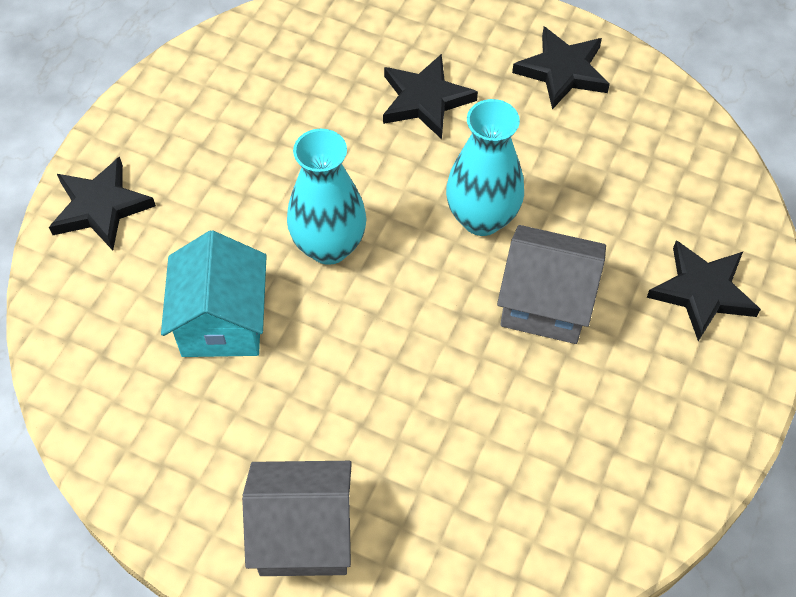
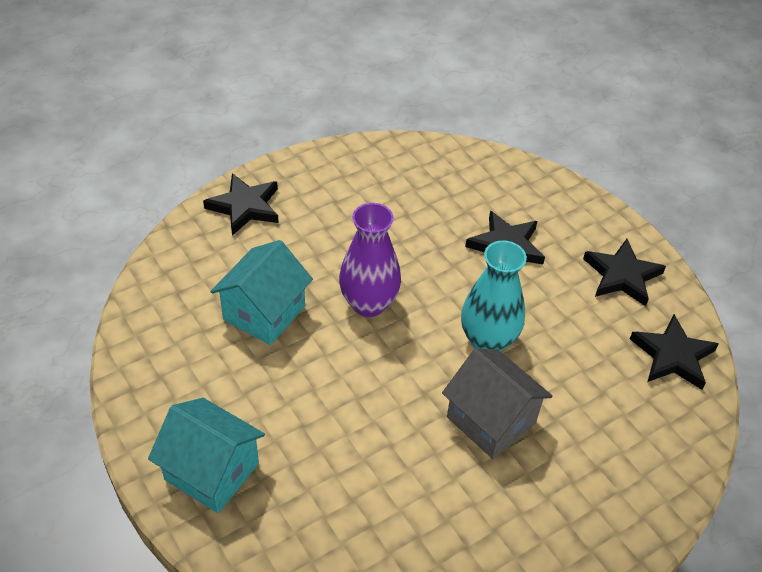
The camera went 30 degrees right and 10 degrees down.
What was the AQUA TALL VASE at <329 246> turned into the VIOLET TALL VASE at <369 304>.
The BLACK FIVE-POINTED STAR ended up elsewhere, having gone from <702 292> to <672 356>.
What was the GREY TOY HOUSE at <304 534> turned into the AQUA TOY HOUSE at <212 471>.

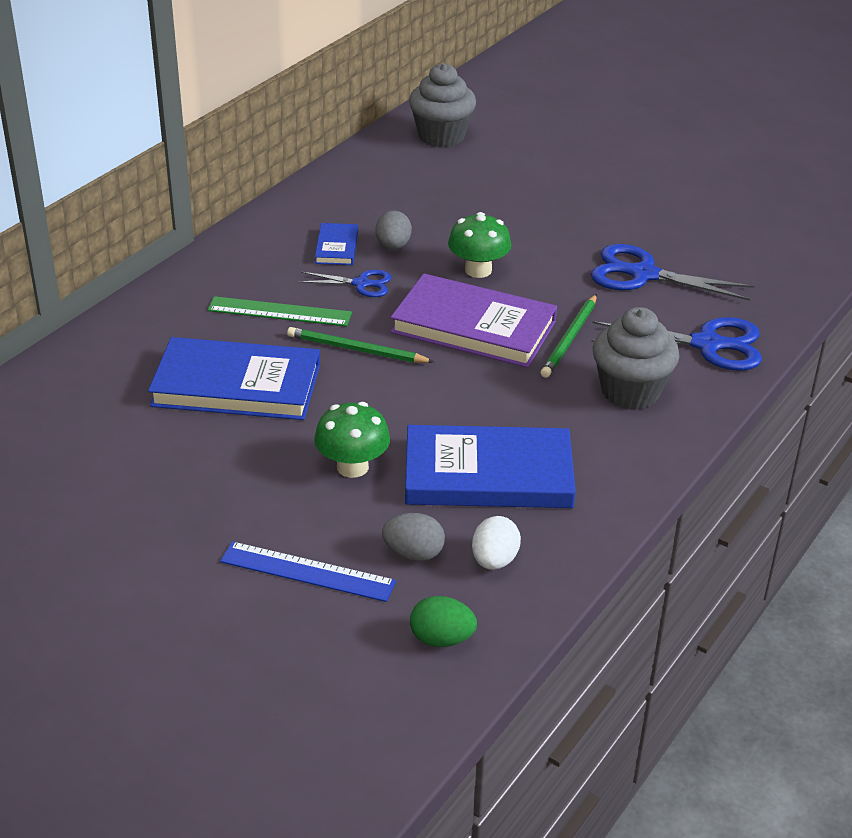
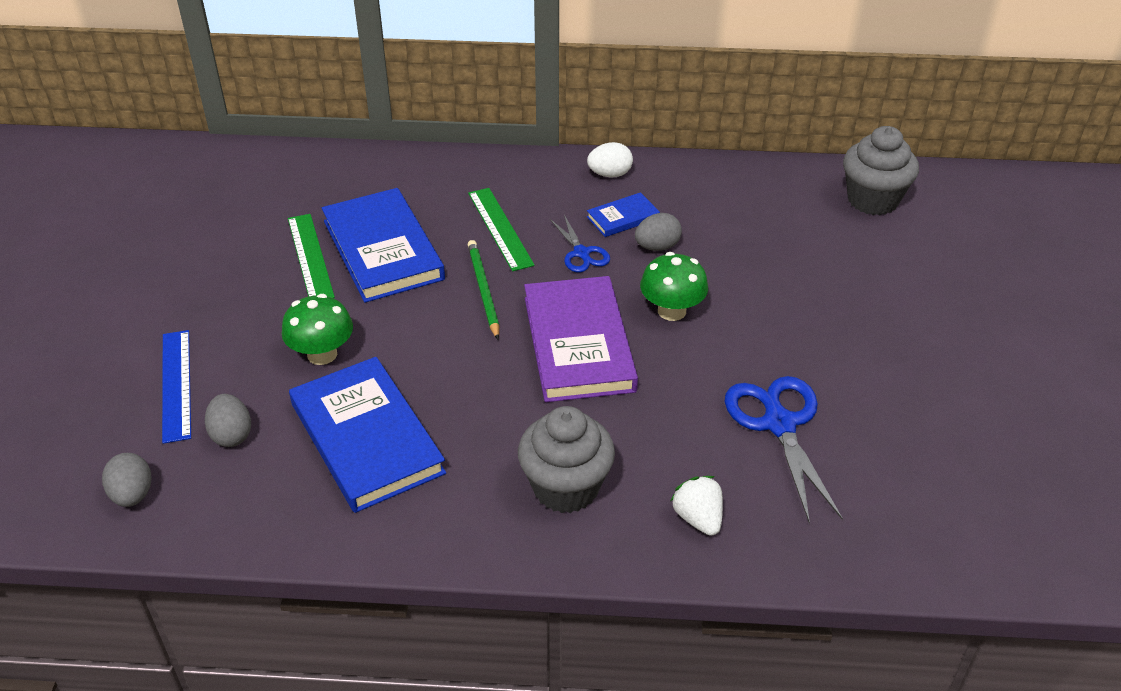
The camera went 60 degrees right and 5 degrees up.
The second view lost the GREEN WOODEN PENCIL at <570 338>.
Where the COBALT SCISSORS stood at <707 344>, the WHITE BERRY came to stand at <698 518>.
The WHITE EGG ended up elsewhere, having gone from <494 560> to <610 174>.
What was the GREEN EGG at <441 639> turned into the GREY EGG at <133 495>.
The second view gained the GREEN MEASURING STICK at <310 257>.

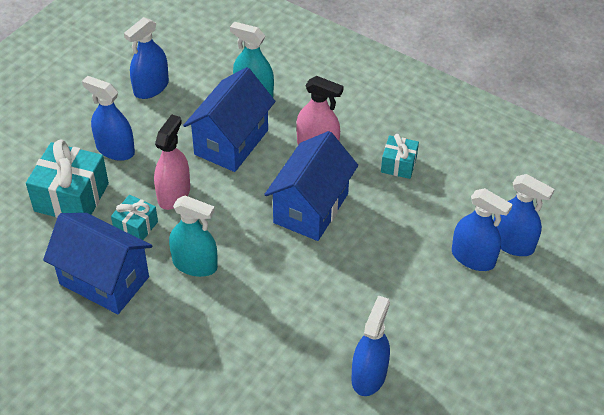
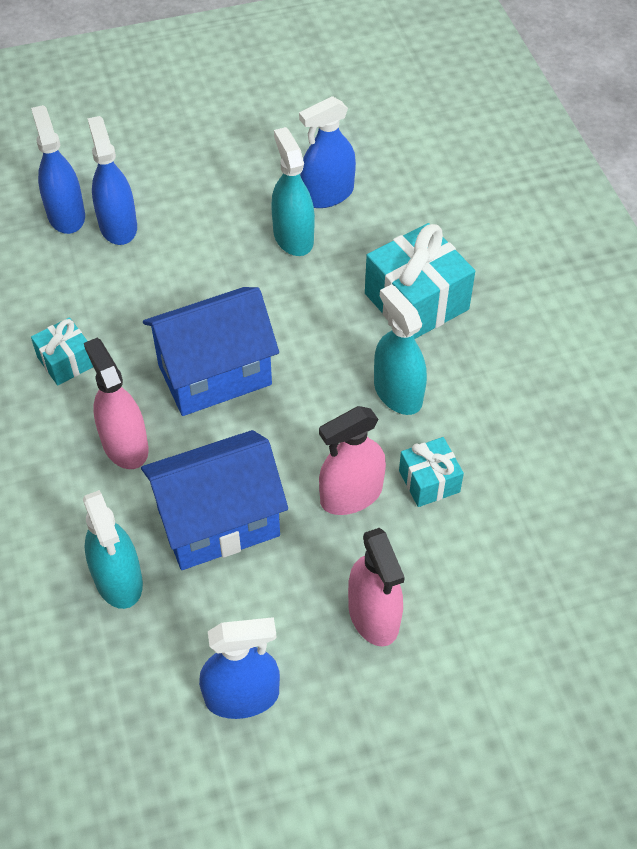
The camera went 140 degrees left and 5 degrees up.
What was the COBALT SPRAY BOTTLE at <115 149> turned into the ROSY SPRAY BOTTLE at <373 615>.
The AQUA WRAPPED GIFT ended up elsewhere, having gone from <71 197> to <416 301>.
The second view lost the COBALT TOY HOUSE at <104 280>.
The second view gained the AQUA SPRAY BOTTLE at <293 237>.

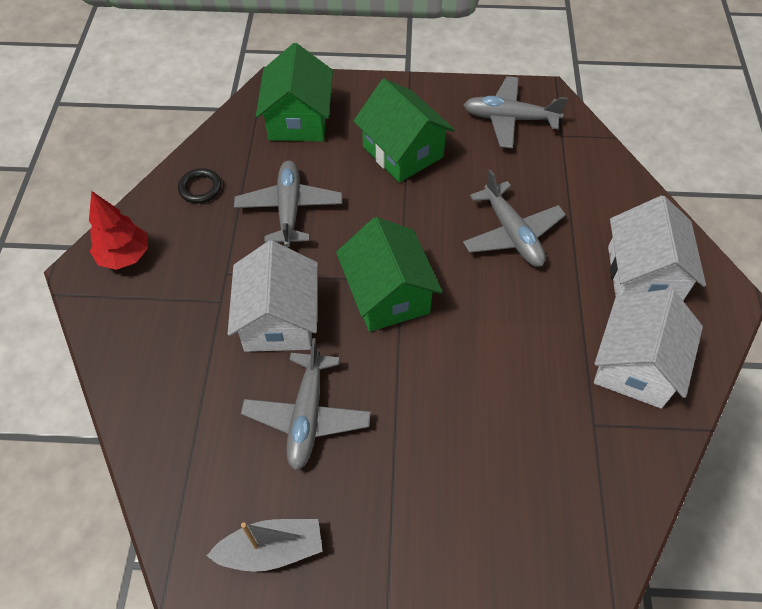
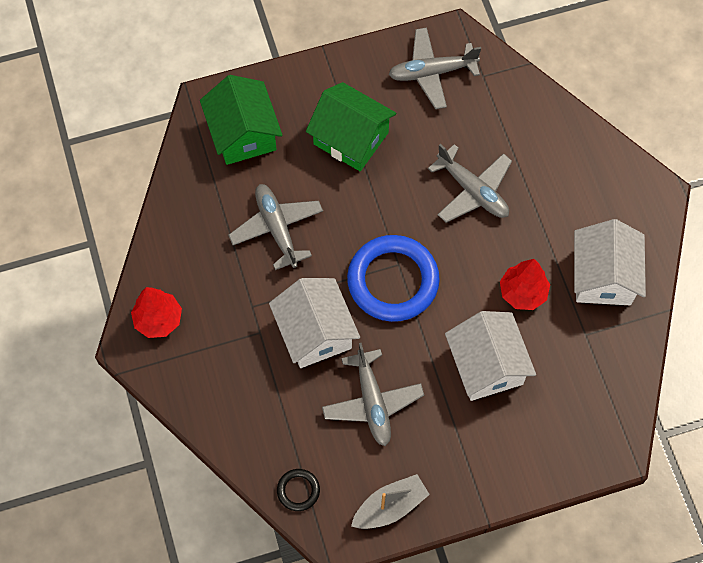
The camera went 20 degrees left and 10 degrees up.
The BLACK HOOP ended up elsewhere, having gone from <200 188> to <298 490>.
The WHITE TOY HOUSE ended up elsewhere, having gone from <643 275> to <486 365>.
Where the GREEN TOY HOUSE stood at <388 295>, the COBALT HOOP came to stand at <393 281>.
The second view gained the RED TOY TREE at <522 292>.

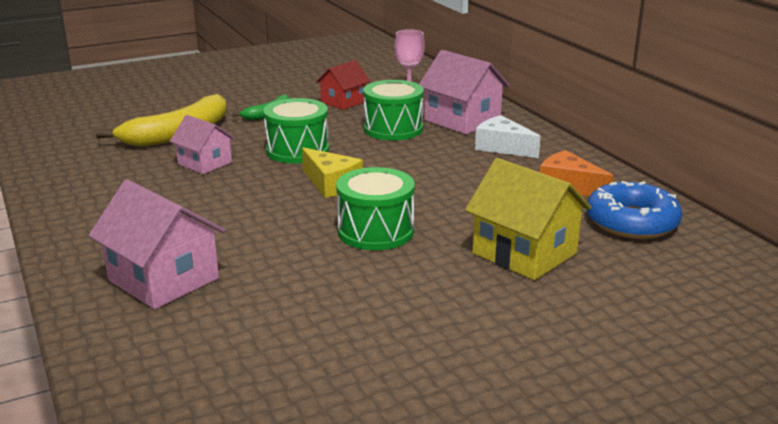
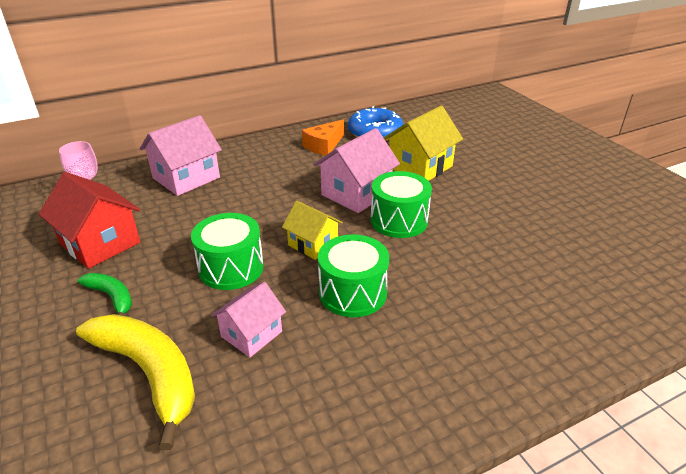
The camera went 90 degrees left and 10 degrees up.
The size of the RED TOY HOUSE at <343 102> changed by a factor of 1.60.
The GREEN SNARE DRUM ended up elsewhere, having gone from <393 129> to <353 292>.
The second view lost the WHITE CHEESE WEDGE at <502 147>.
Where the BRIGHT YELLOW CHEESE WEDGE stood at <331 184>, the BRIGHT YELLOW TOY HOUSE came to stand at <313 244>.
The ROSY TOY HOUSE ended up elsewhere, having gone from <163 279> to <356 193>.

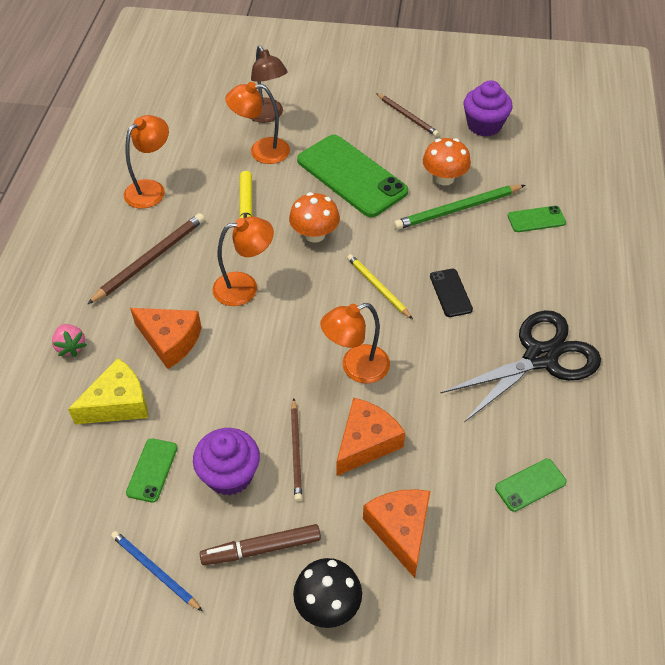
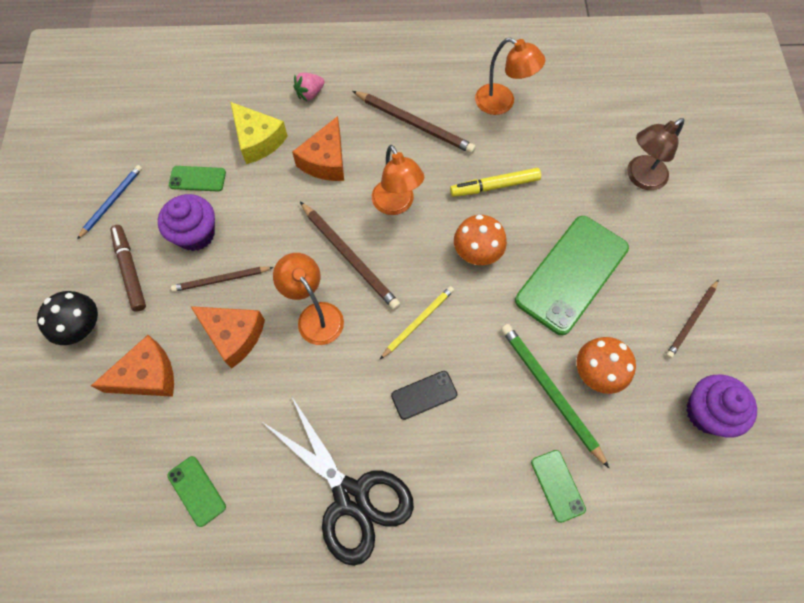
The camera went 80 degrees right and 15 degrees up.
The second view lost the ORANGE READING LAMP at <261 151>.
The second view gained the DARK BROWN WOODEN PENCIL at <349 256>.

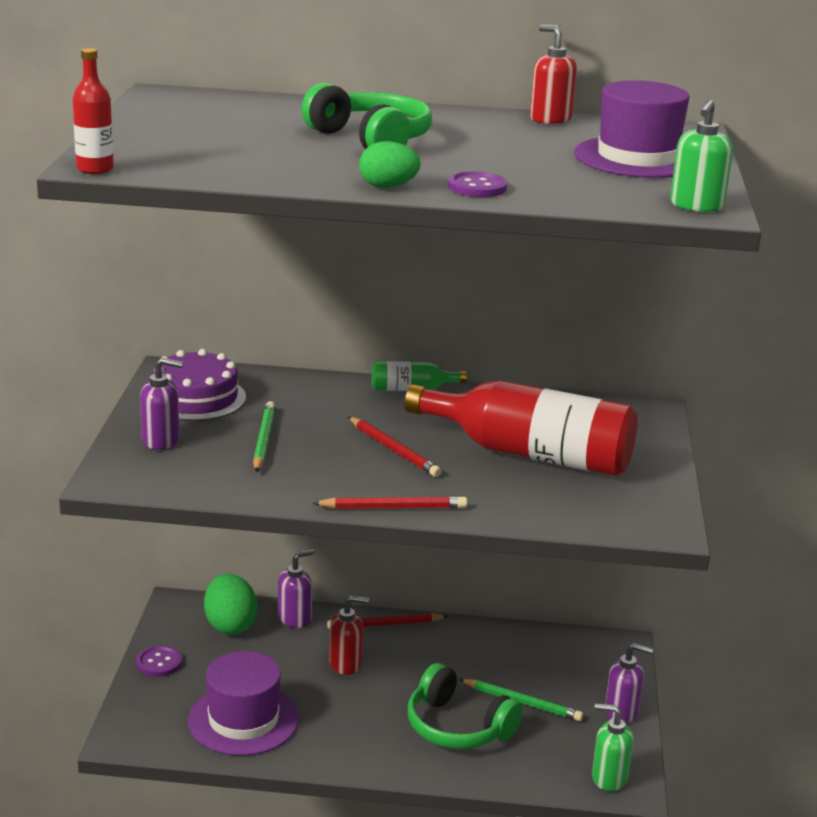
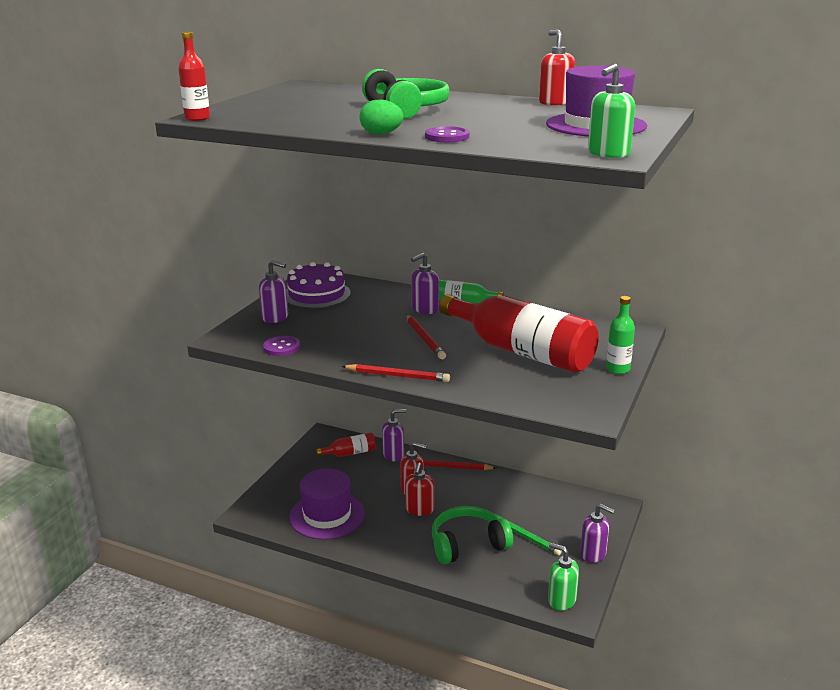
The camera went 20 degrees right and 0 degrees up.
The second view lost the GREEN WOODEN PENCIL at <264 440>.
Where the GREEN EGG stood at <230 625>, the RED BOTTLE came to stand at <350 453>.
The VIOLET SHIRT BUTTON ended up elsewhere, having gone from <159 663> to <281 347>.
The GREEN HEADSET at <457 727> ended up facing another way, 105 degrees clockwise from before.
The second view gained the VIOLET SOAP PUMP at <425 309>.
The second view gained the GREEN BOTTLE at <617 369>.
The second view gained the RED SOAP PUMP at <419 509>.

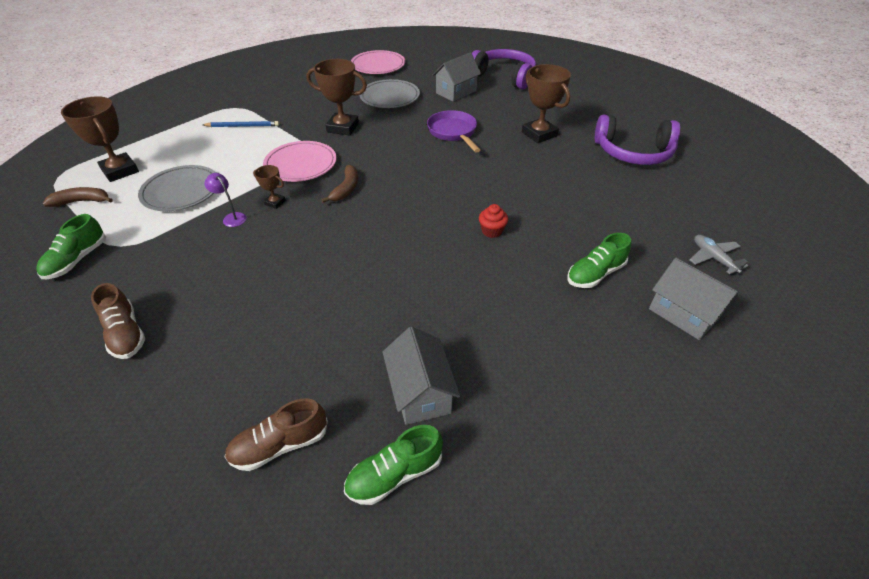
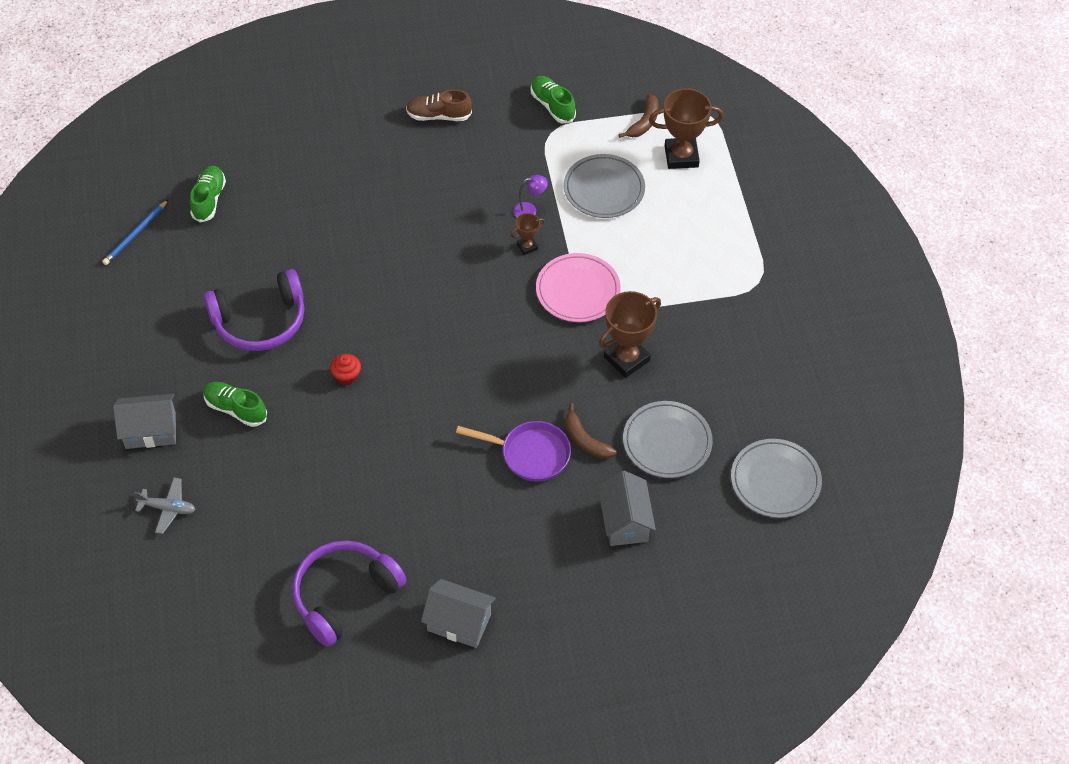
The camera went 125 degrees right and 10 degrees up.
The VIOLET HEADSET ended up elsewhere, having gone from <504 76> to <260 321>.
What was the ROSY FLAT DISH at <378 65> turned into the GREY FLAT DISH at <775 481>.
The second view lost the DARK BROWN TROPHY at <539 134>.
The COBALT WOODEN PENCIL ended up elsewhere, having gone from <243 126> to <135 234>.
The DARK BROWN TOY BANANA ended up elsewhere, having gone from <346 189> to <585 440>.
The GREEN LACE-UP SHOE at <595 274> ended up facing another way, 60 degrees counterclockwise from before.
The GREY TOY HOUSE ended up elsewhere, having gone from <420 392> to <459 622>.
The second view lost the DARK BROWN LACE-UP SHOE at <280 445>.

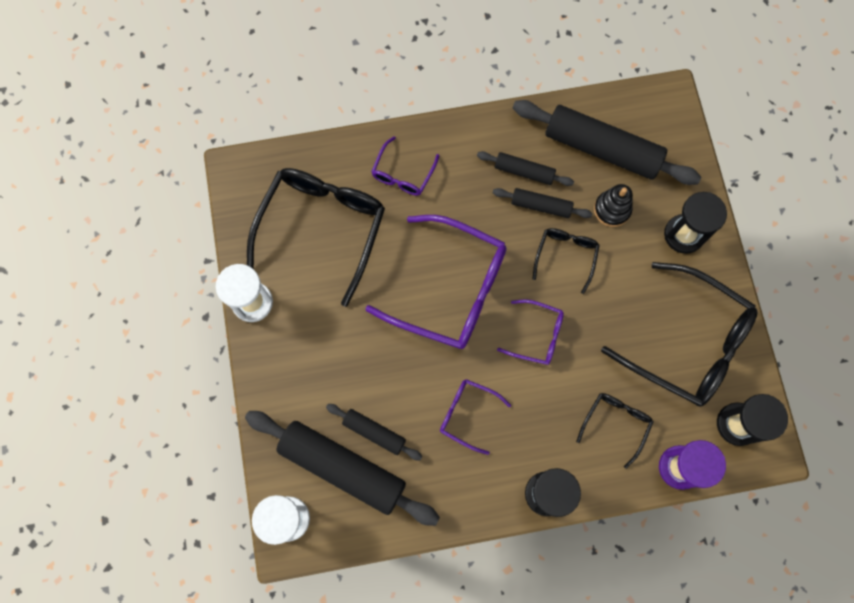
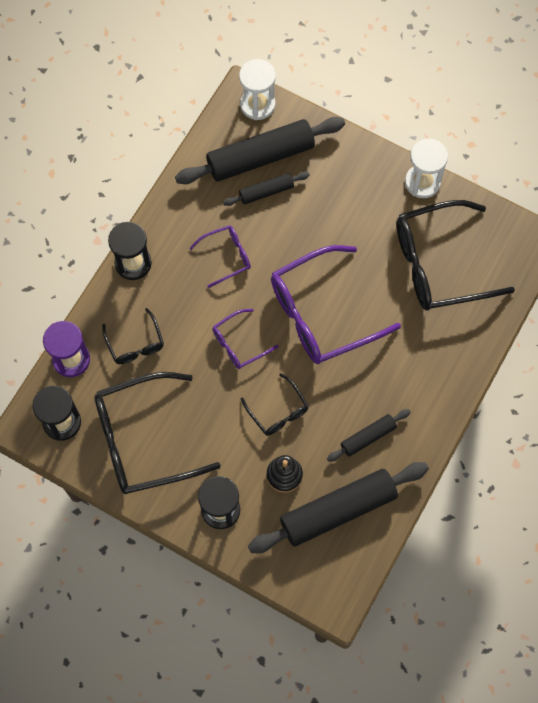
The camera went 130 degrees right and 5 degrees down.
The second view lost the VIOLET SPECTACLES at <403 173>.
The BLACK SPECTACLES at <322 229> ended up facing another way, 105 degrees clockwise from before.
The second view lost the BLACK ROLLING PIN at <541 206>.

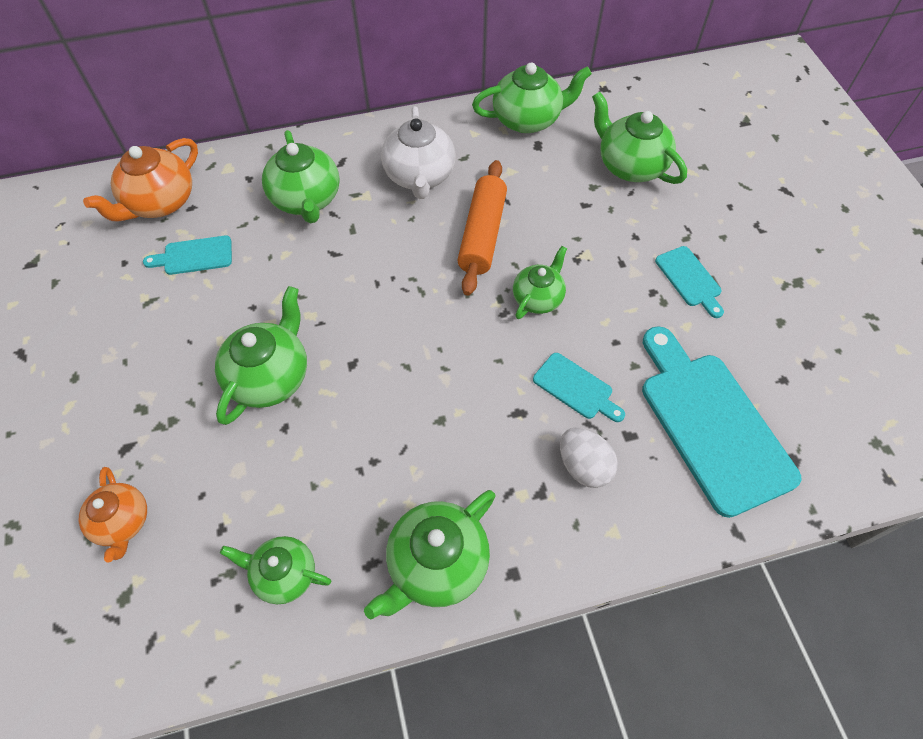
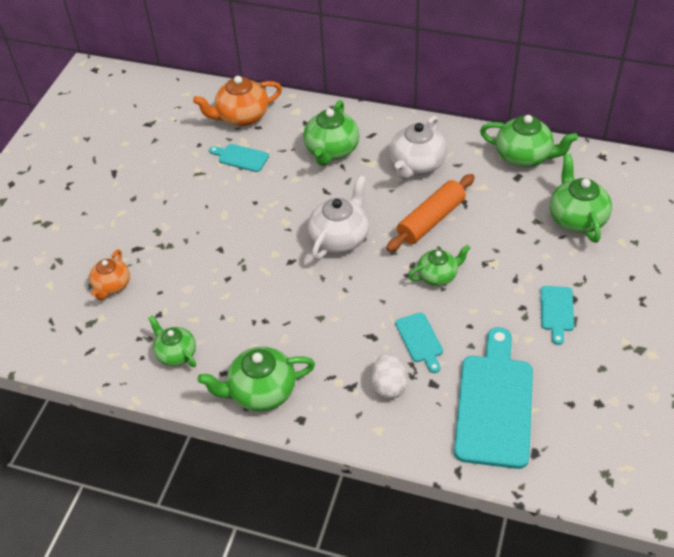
The camera went 35 degrees right and 10 degrees down.
The second view lost the GREEN TEAPOT at <270 376>.
The second view gained the WHITE TEAPOT at <340 238>.

